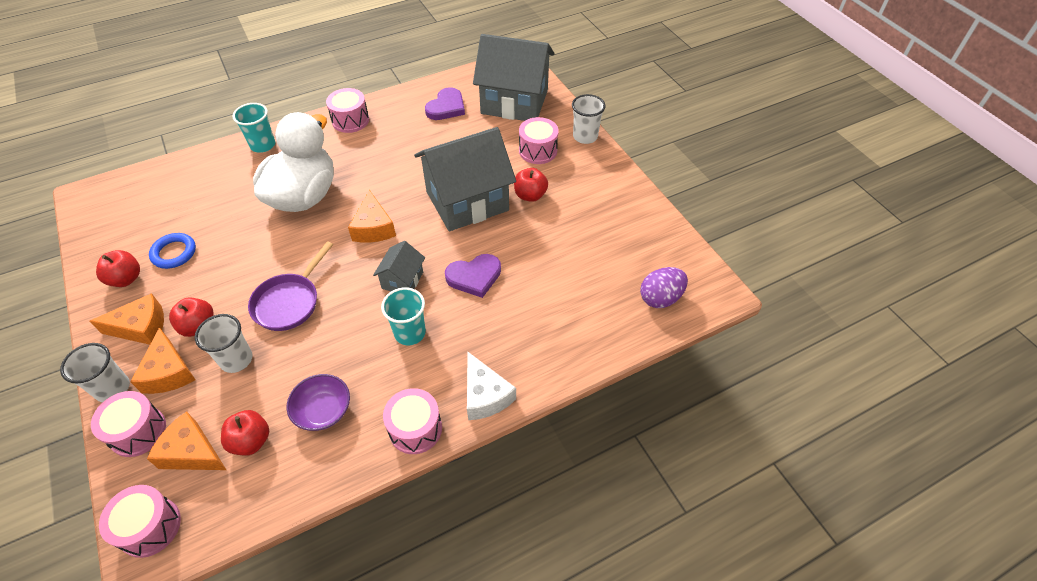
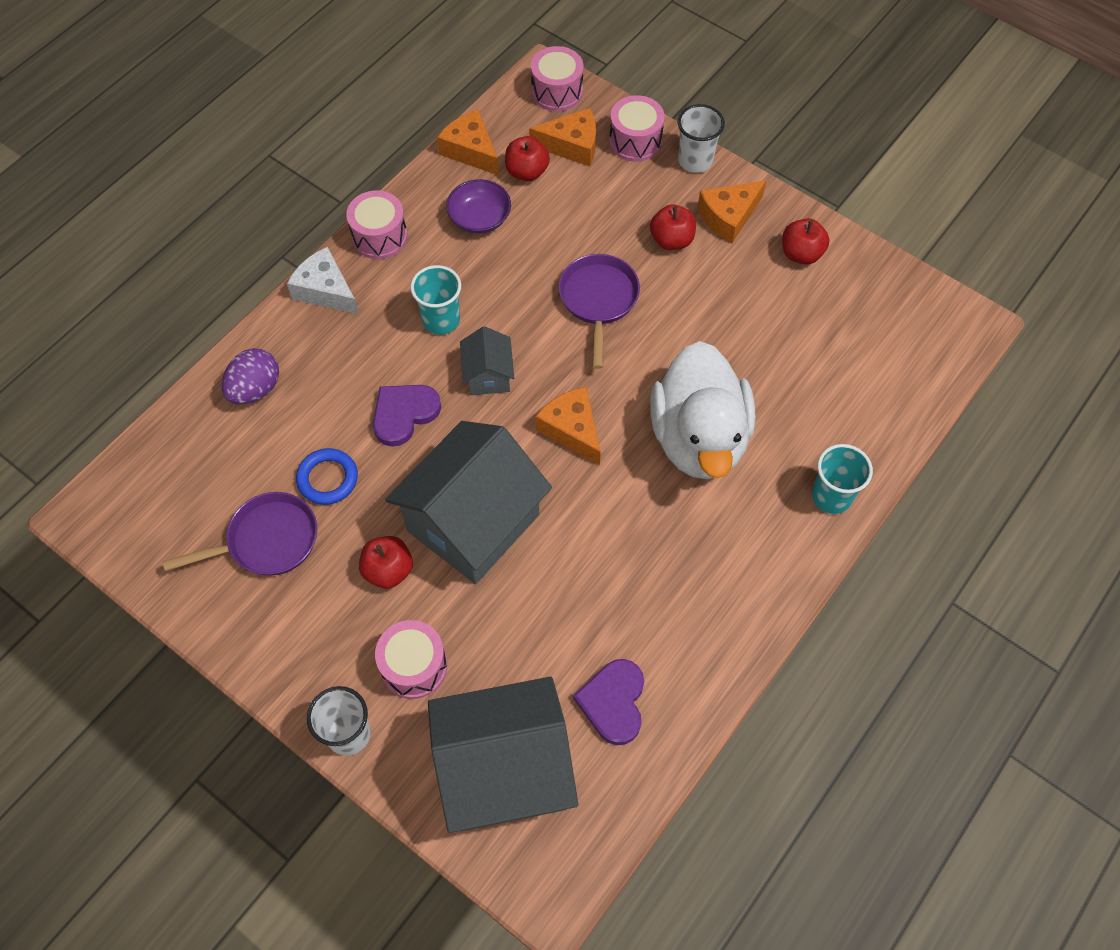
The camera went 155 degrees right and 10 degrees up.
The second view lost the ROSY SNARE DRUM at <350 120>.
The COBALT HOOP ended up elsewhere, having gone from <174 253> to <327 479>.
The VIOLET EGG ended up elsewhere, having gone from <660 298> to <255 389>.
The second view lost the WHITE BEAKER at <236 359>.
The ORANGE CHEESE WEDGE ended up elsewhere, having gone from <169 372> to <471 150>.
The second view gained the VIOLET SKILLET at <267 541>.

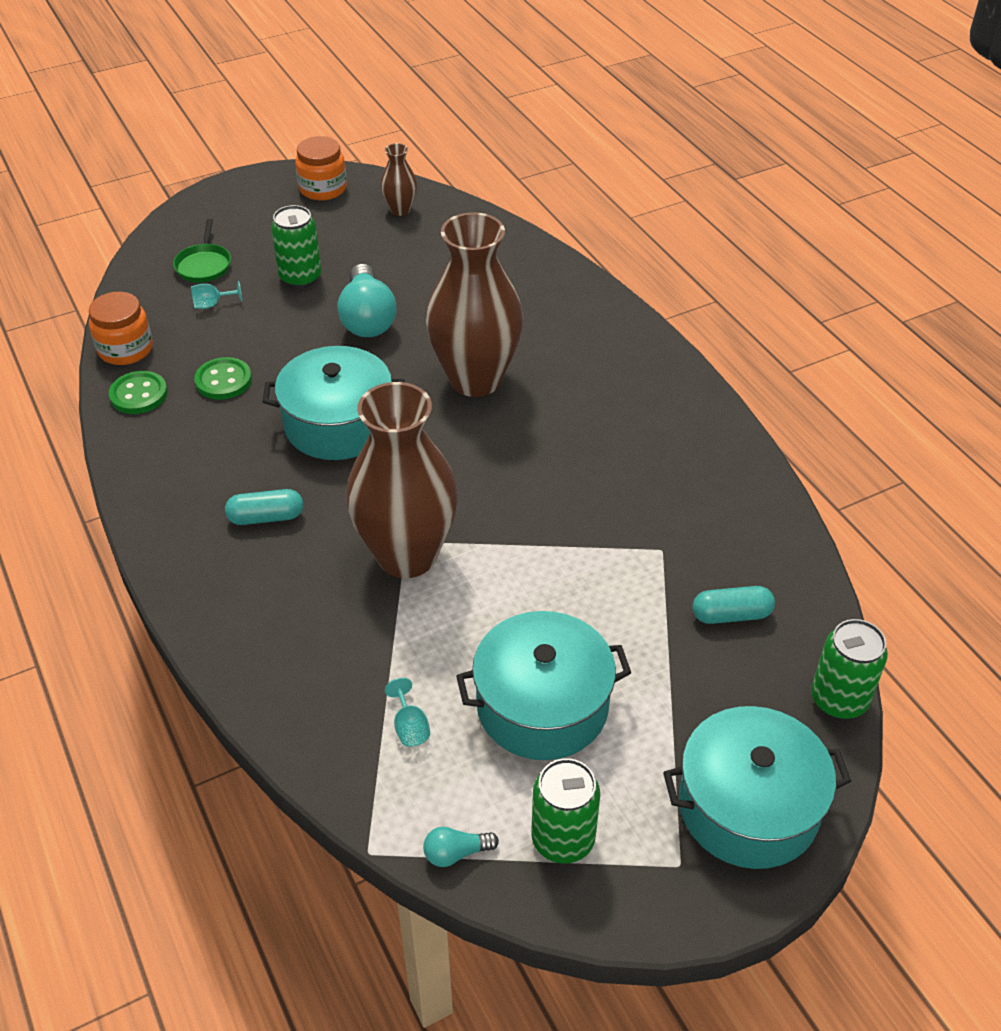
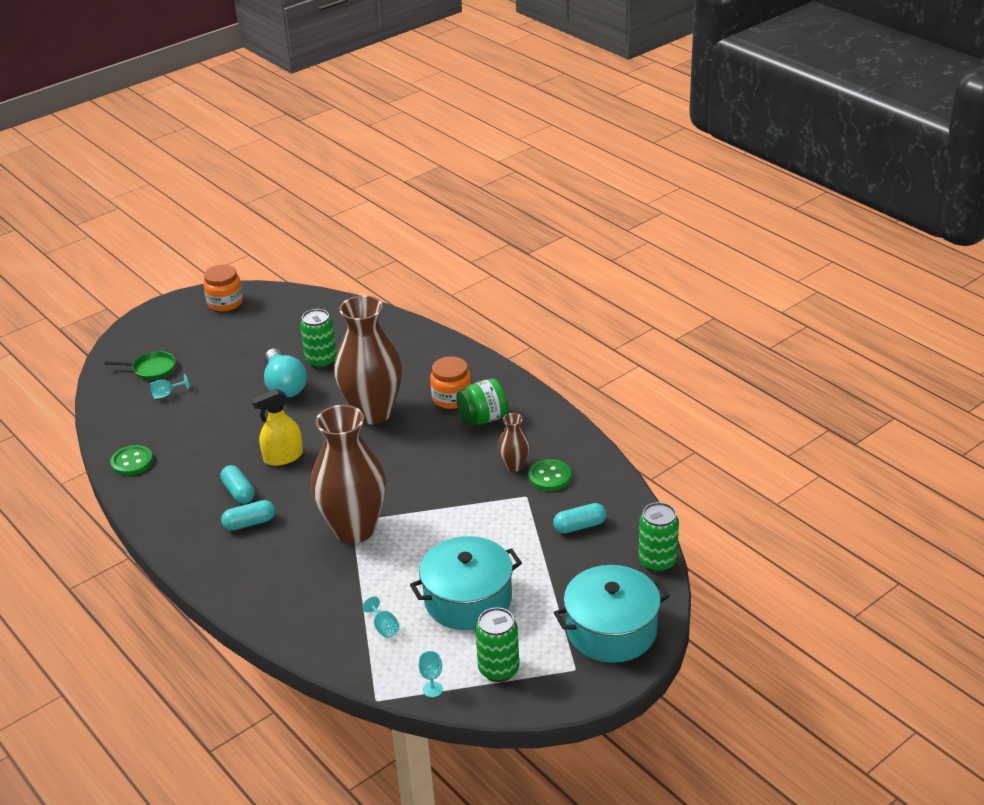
The camera went 10 degrees left and 10 degrees down.
The DARK BROWN TALL VASE ended up elsewhere, having gone from <400 210> to <514 466>.
The GREEN CAN ended up elsewhere, having gone from <300 278> to <321 361>.
The GREEN SKILLET at <204 265> ended up facing another way, 75 degrees counterclockwise from before.
The ORANGE PRESERVE JAR ended up elsewhere, having gone from <125 349> to <452 398>.
Where the AQUA COOKING POT stood at <338 424>, the BRIGHT YELLOW SPRAY BOTTLE came to stand at <283 457>.
The GREEN SHIRT BUTTON ended up elsewhere, having gone from <223 380> to <549 477>.
Where the AQUA LIGHTBULB stood at <456 853>, the AQUA WINE GLASS came to stand at <432 689>.
The second view gained the GREEN PRESERVE JAR at <483 418>.
The second view gained the AQUA PILL SHAPE at <238 492>.

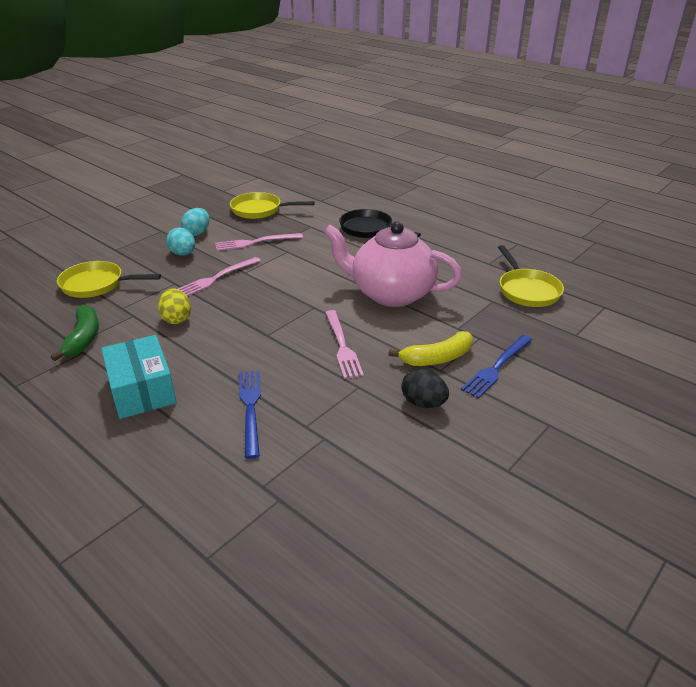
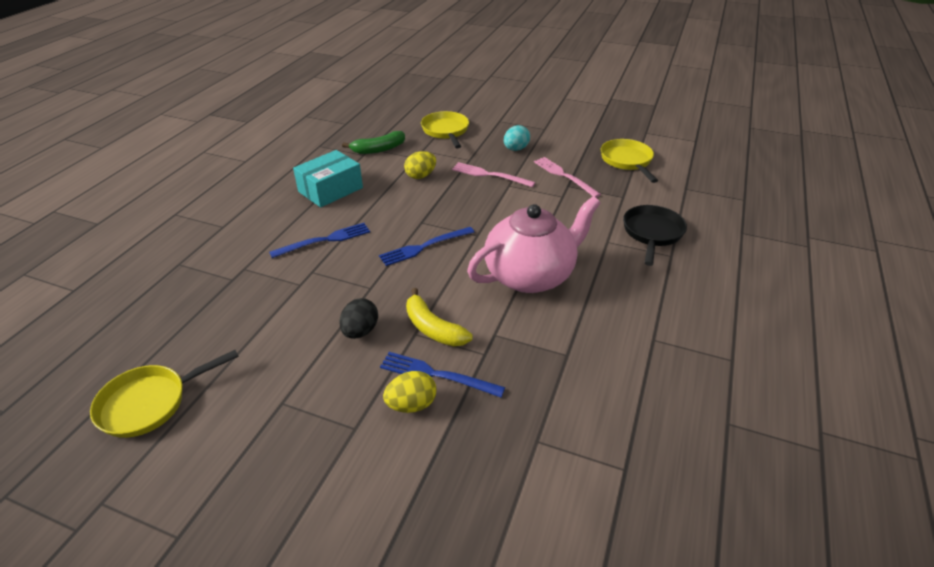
The camera went 70 degrees right and 5 degrees up.
The second view lost the AQUA EGG at <197 233>.
The ROSY TEAPOT at <391 293> ended up facing another way, 60 degrees clockwise from before.
The BRIGHT YELLOW SKILLET ended up elsewhere, having gone from <527 290> to <149 403>.
The second view lost the ROSY TABLE FORK at <342 346>.
The second view gained the COBALT TABLE FORK at <424 246>.
The second view gained the BRIGHT YELLOW EGG at <411 404>.

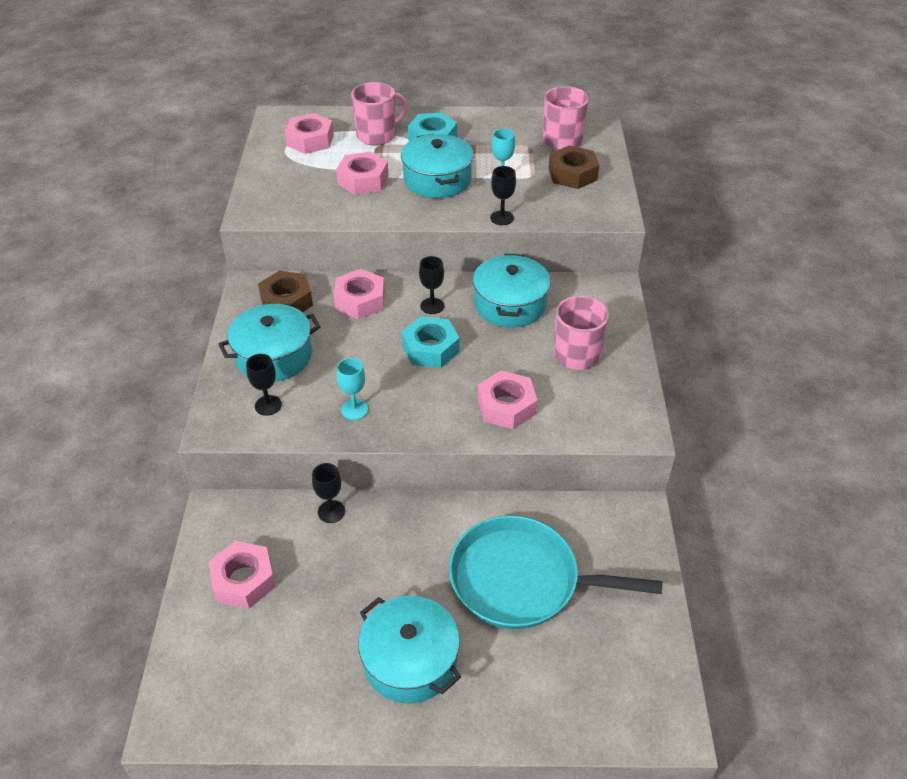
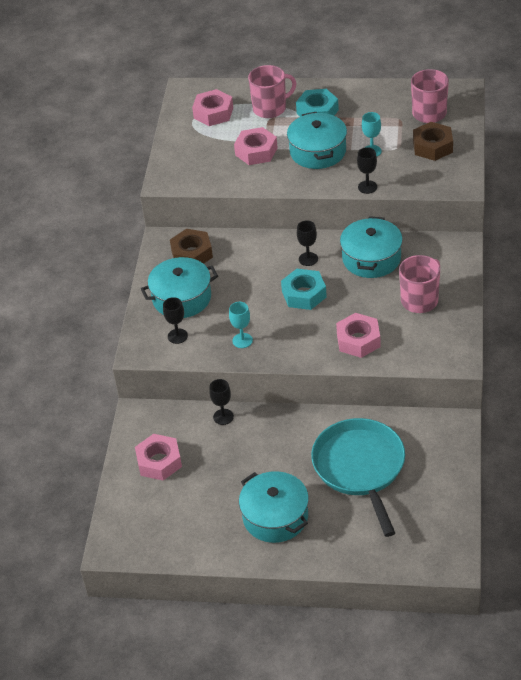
The camera went 10 degrees right and 0 degrees up.
The second view lost the ROSY HEXAGON NUT at <360 300>.
The AQUA SKILLET at <521 580> ended up facing another way, 60 degrees clockwise from before.

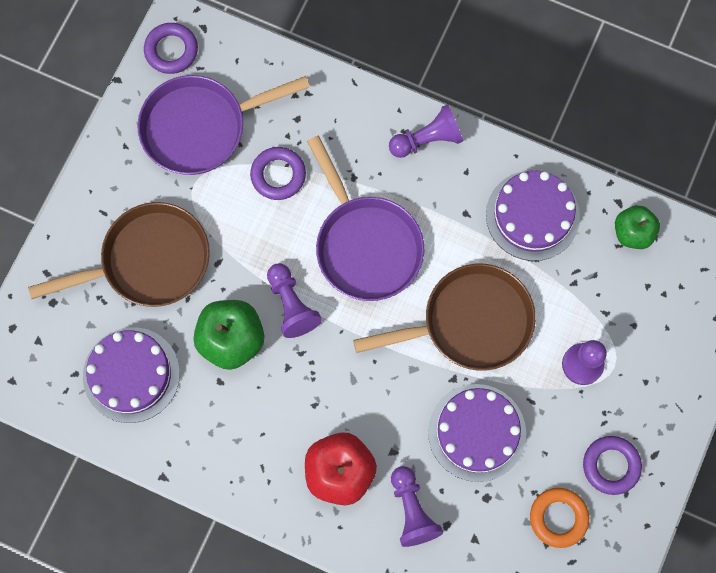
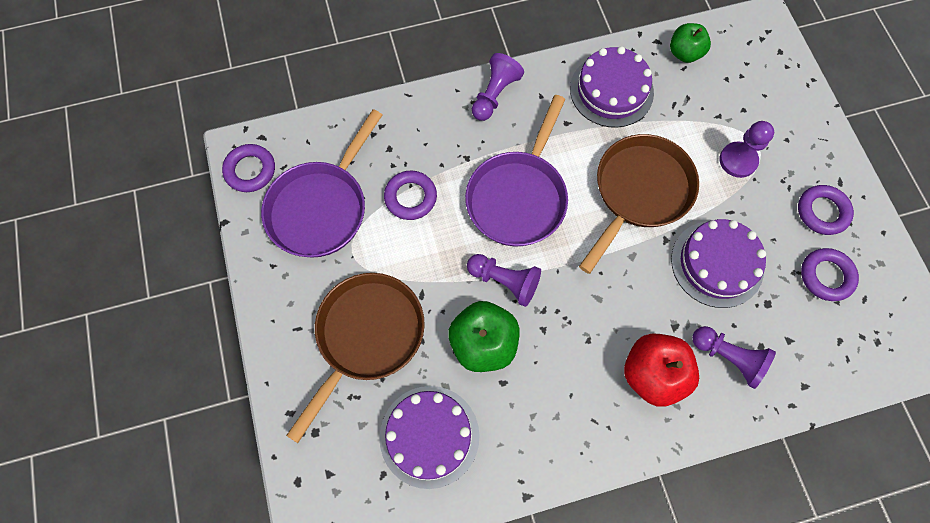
The camera went 40 degrees left and 5 degrees down.
The VIOLET SKILLET at <365 245> ended up facing another way, 90 degrees clockwise from before.
What was the ORANGE HOOP at <558 518> turned into the VIOLET HOOP at <826 276>.

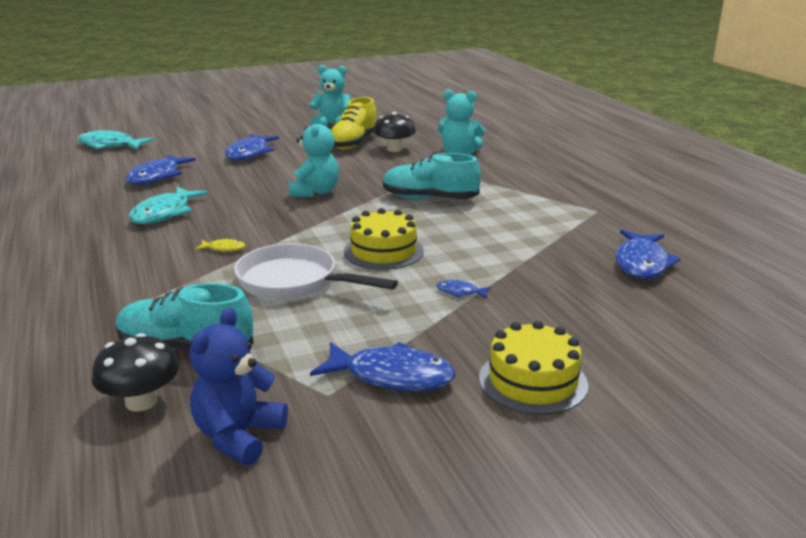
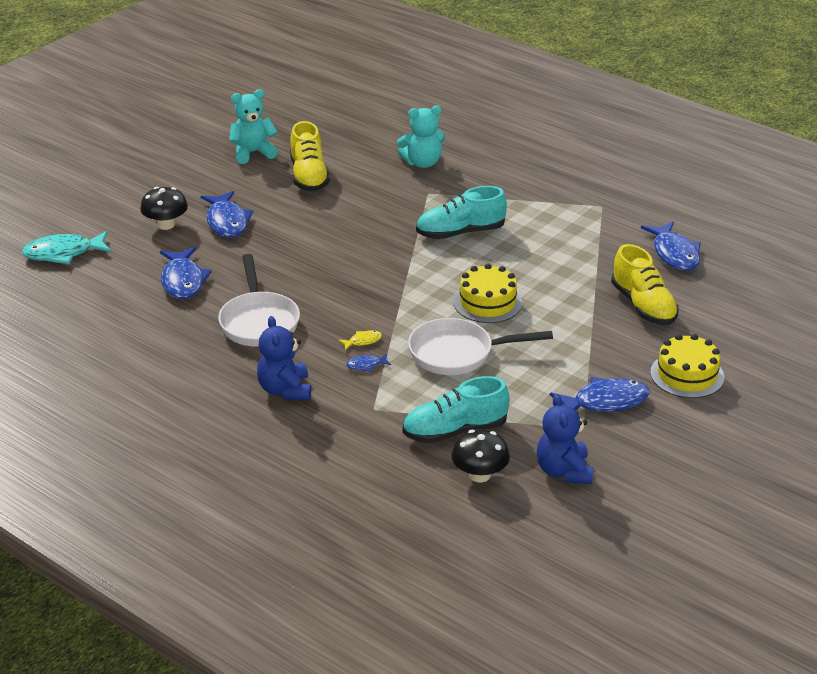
The camera went 30 degrees left and 10 degrees up.
The BLACK TOADSTOOL ended up elsewhere, having gone from <394 149> to <166 224>.
The second view lost the AQUA STUFFED BEAR at <315 192>.
Where the AQUA FISH FIGURE stood at <164 213>, the WHITE SKILLET came to stand at <259 321>.
The COBALT FISH FIGURE ended up elsewhere, having gone from <460 292> to <366 365>.
The second view gained the BRIGHT YELLOW LACE-UP SHOE at <643 306>.
The second view gained the COBALT STUFFED BEAR at <285 390>.

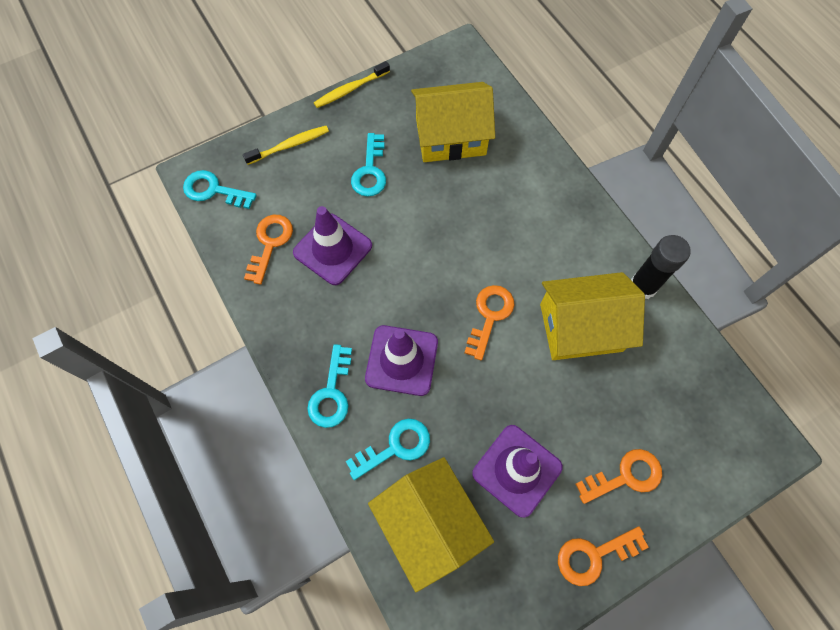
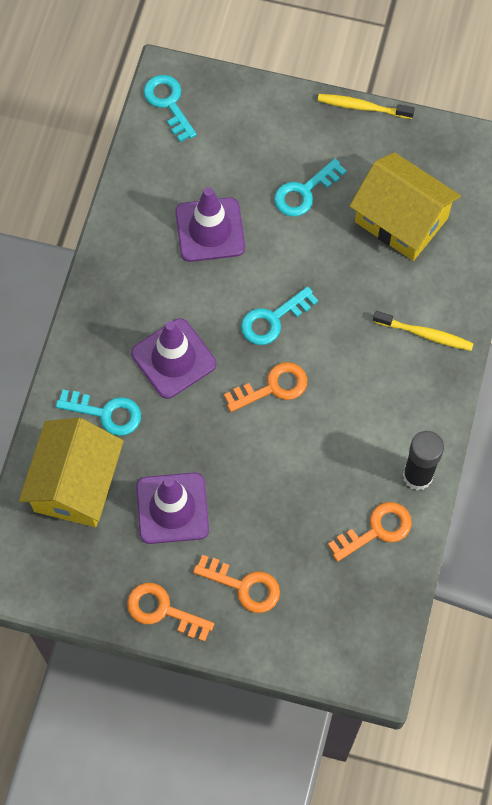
The camera went 45 degrees right and 0 degrees up.
The BRIGHT YELLOW TOOTH BRUSH ended up elsewhere, having gone from <289 145> to <425 334>.
The ORANGE KEY ended up elsewhere, having gone from <270 243> to <376 530>.
The second view lost the BRIGHT YELLOW TOY HOUSE at <581 327>.
The AQUA KEY ended up elsewhere, having gone from <331 393> to <273 319>.

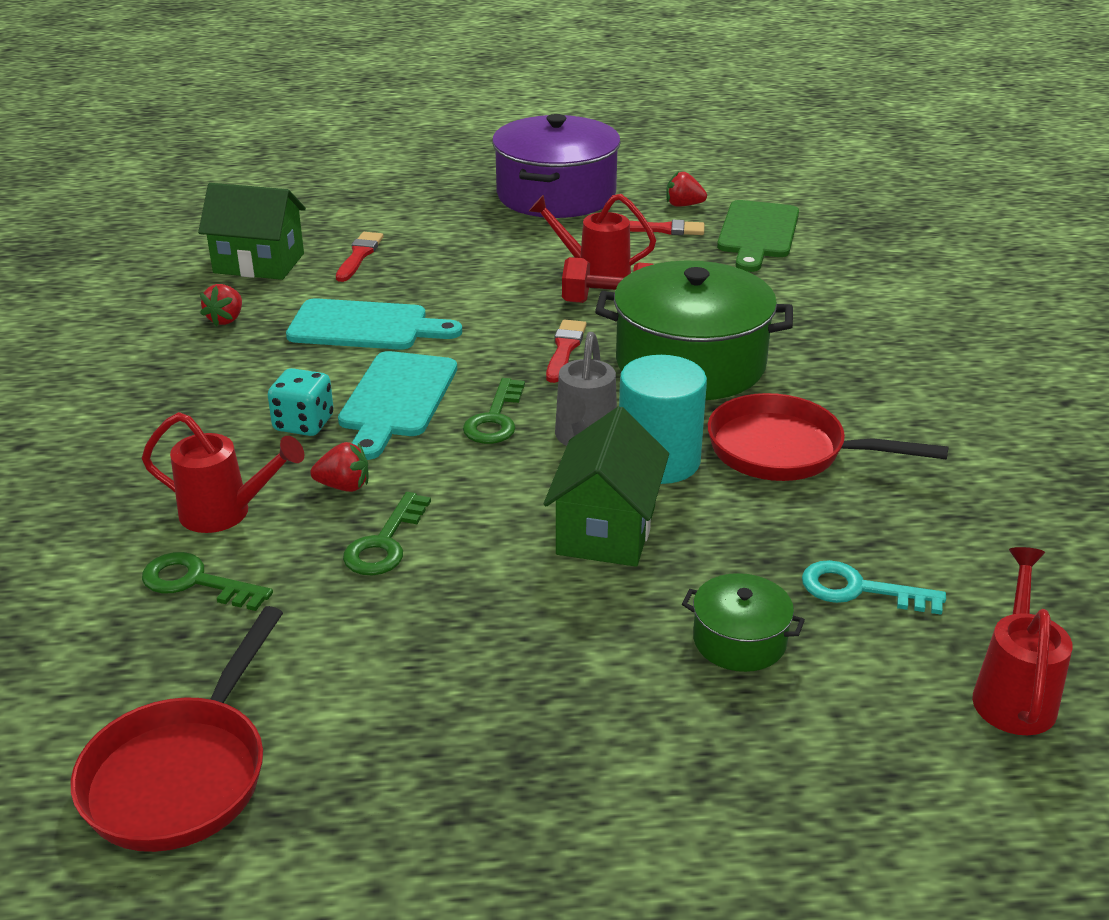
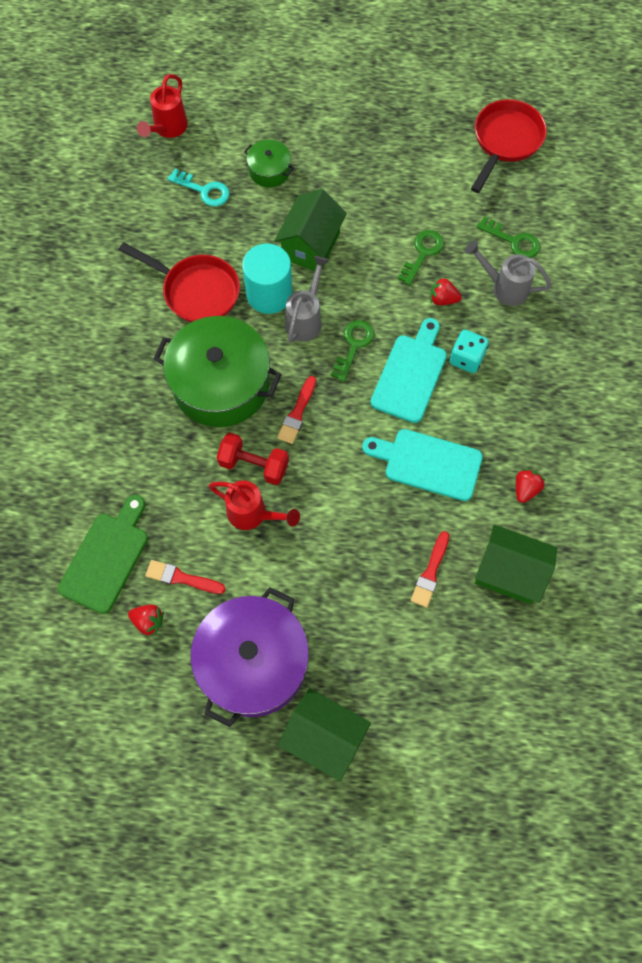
The camera went 170 degrees left and 35 degrees up.
What was the RED SPRINKLING CAN at <227 513> turned into the GREY SPRINKLING CAN at <504 287>.
The second view gained the GREEN TOY HOUSE at <324 738>.

